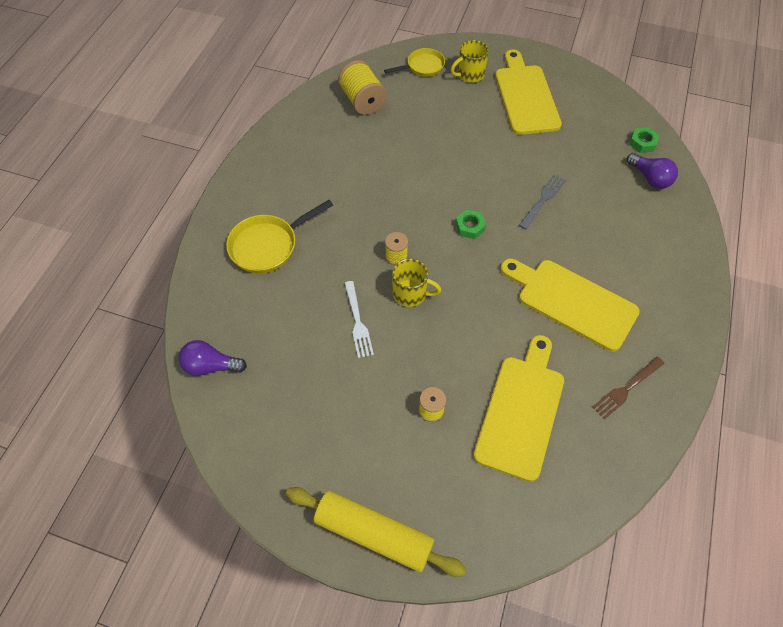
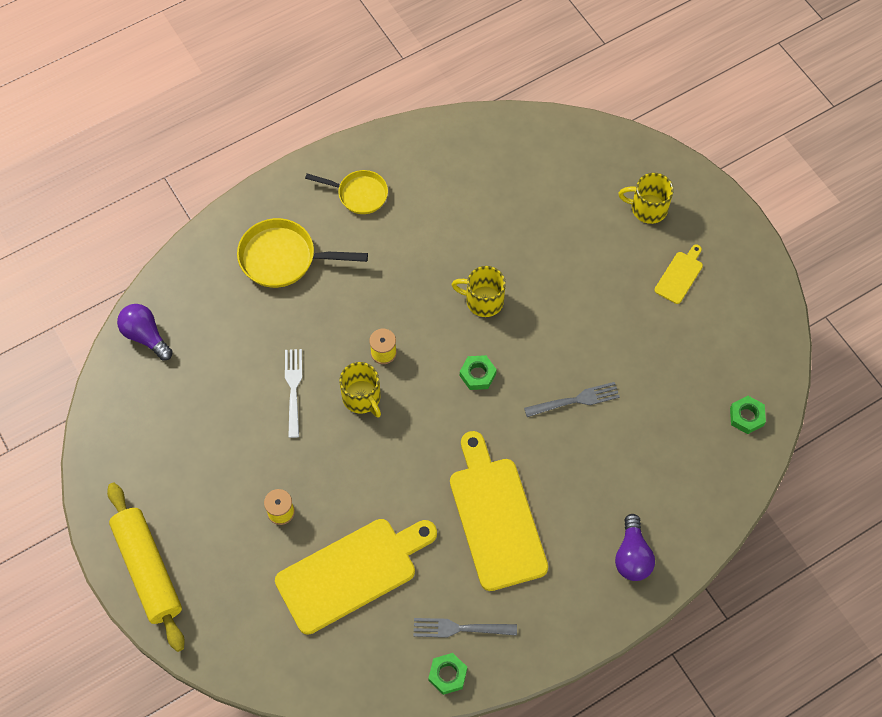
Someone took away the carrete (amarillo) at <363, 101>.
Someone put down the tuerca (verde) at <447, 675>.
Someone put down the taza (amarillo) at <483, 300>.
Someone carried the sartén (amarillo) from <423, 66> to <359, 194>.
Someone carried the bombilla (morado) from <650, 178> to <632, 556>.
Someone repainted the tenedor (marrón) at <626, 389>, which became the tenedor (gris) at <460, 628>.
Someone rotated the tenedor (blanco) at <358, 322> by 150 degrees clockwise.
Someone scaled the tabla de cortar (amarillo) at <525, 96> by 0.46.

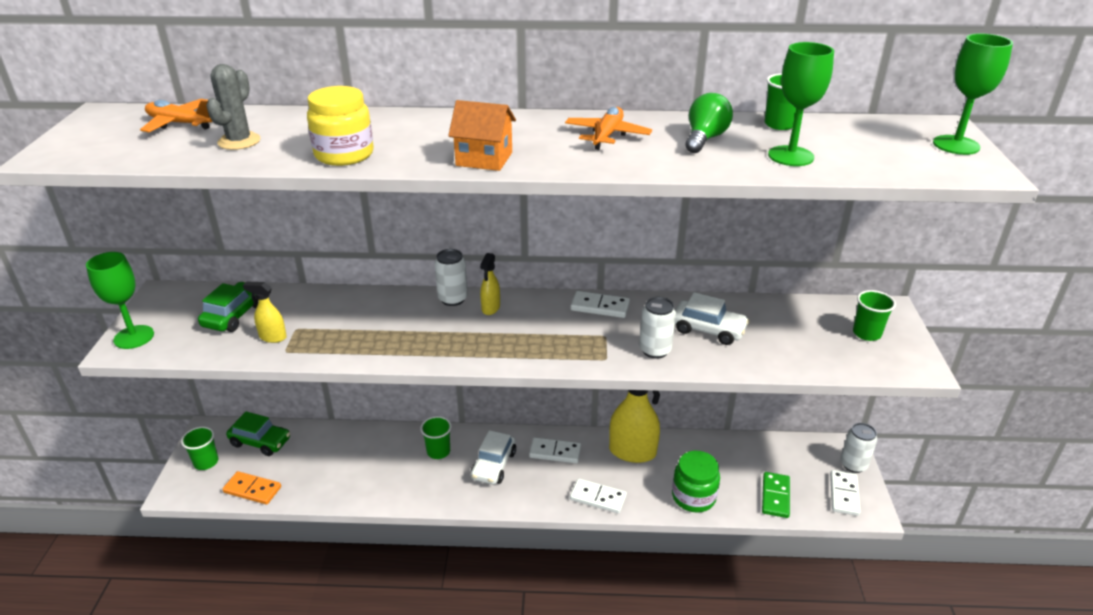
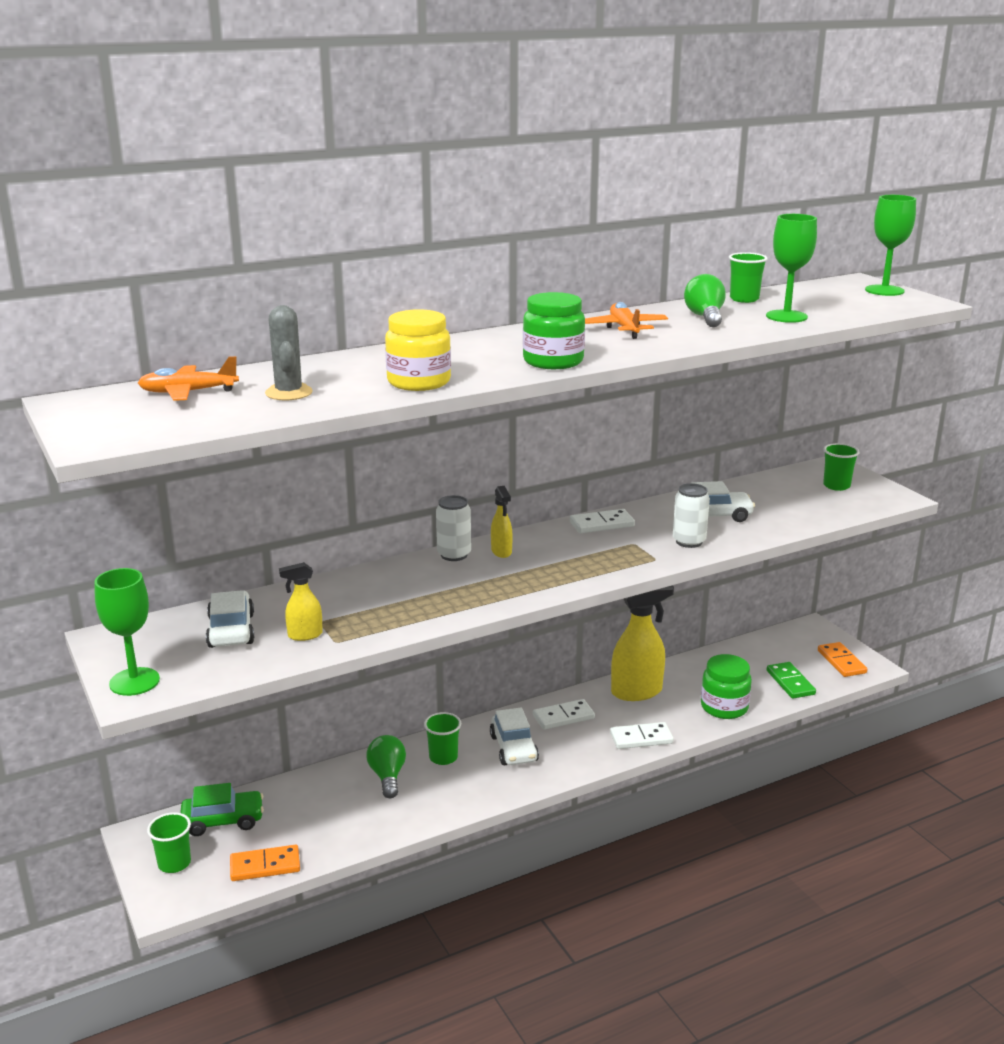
Someone took away the lata (blanco) at <853, 465>.
Someone put down the bombilla (verde) at <387, 776>.
Someone swapped the casa (naranja) at <484, 159> for the tarro (verde) at <553, 361>.
Someone repainted the coche (verde) at <234, 315>, which became the coche (blanco) at <231, 630>.
Someone repainted the ficha de dominó (blanco) at <844, 494>, which became the ficha de dominó (naranja) at <841, 662>.

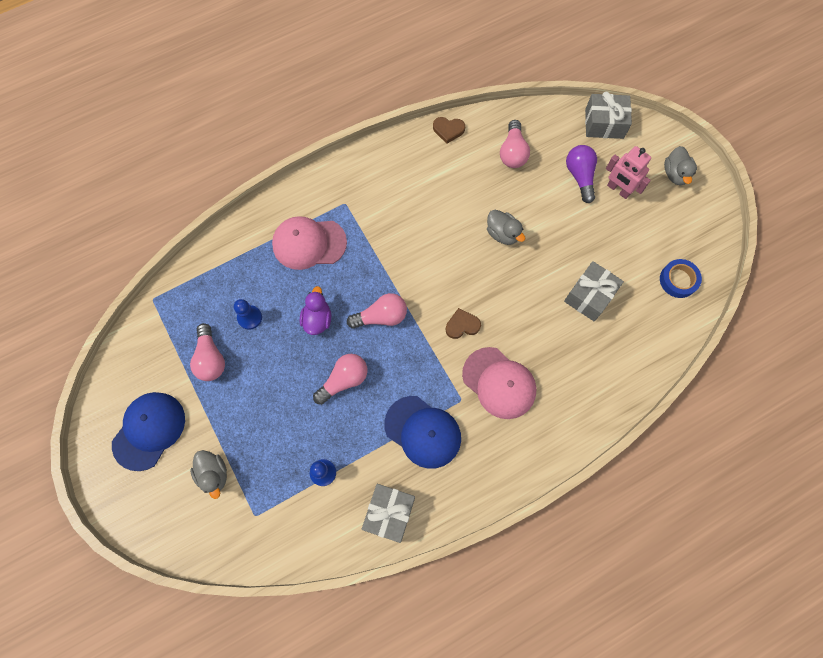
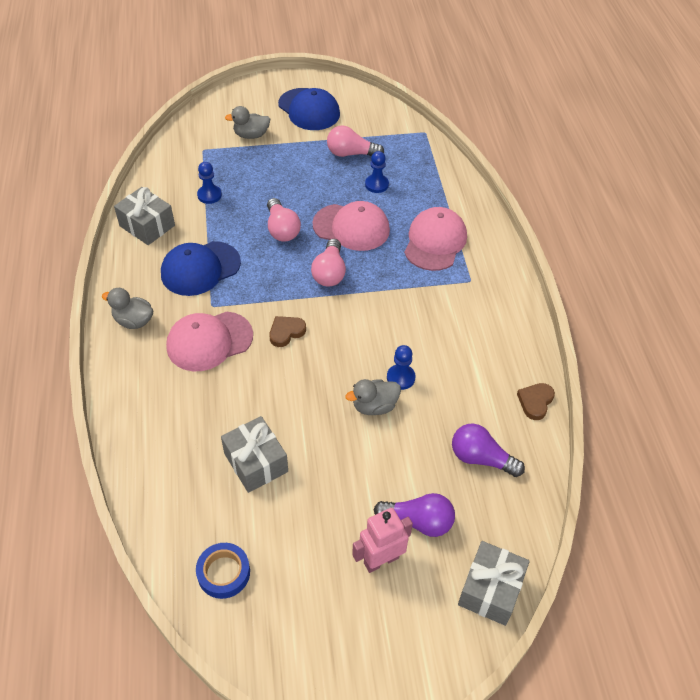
Someone put down the peón (azul) at <400, 378>.
Someone carried the pato (gris) from <675, 174> to <133, 321>.
Someone swapped the pato (morado) at <317, 319> for the gorra (rosa) at <351, 227>.
Someone repainted the bombilla (rosa) at <513, 152>, which became the bombilla (morado) at <481, 458>.
Someone rotated the corazón (marrón) at <462, 325> by 135 degrees counterclockwise.

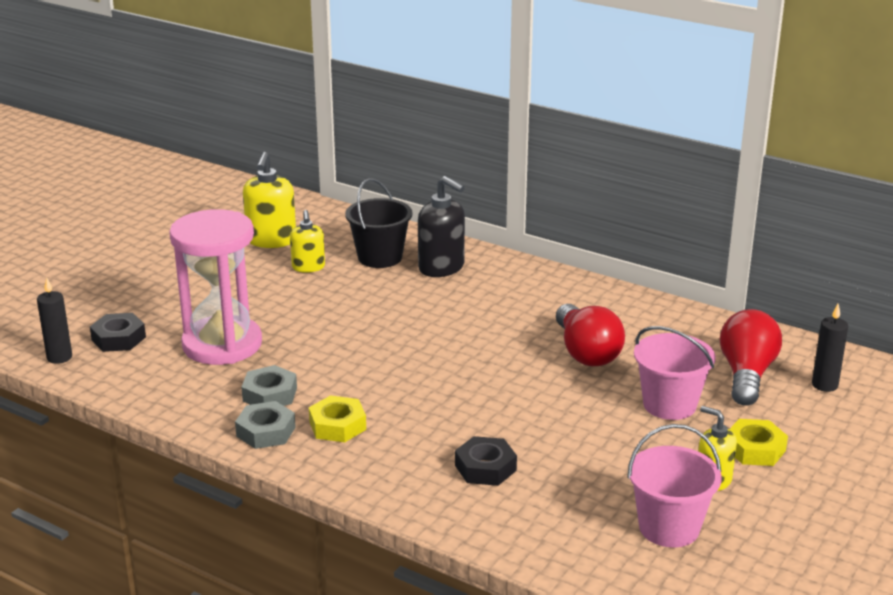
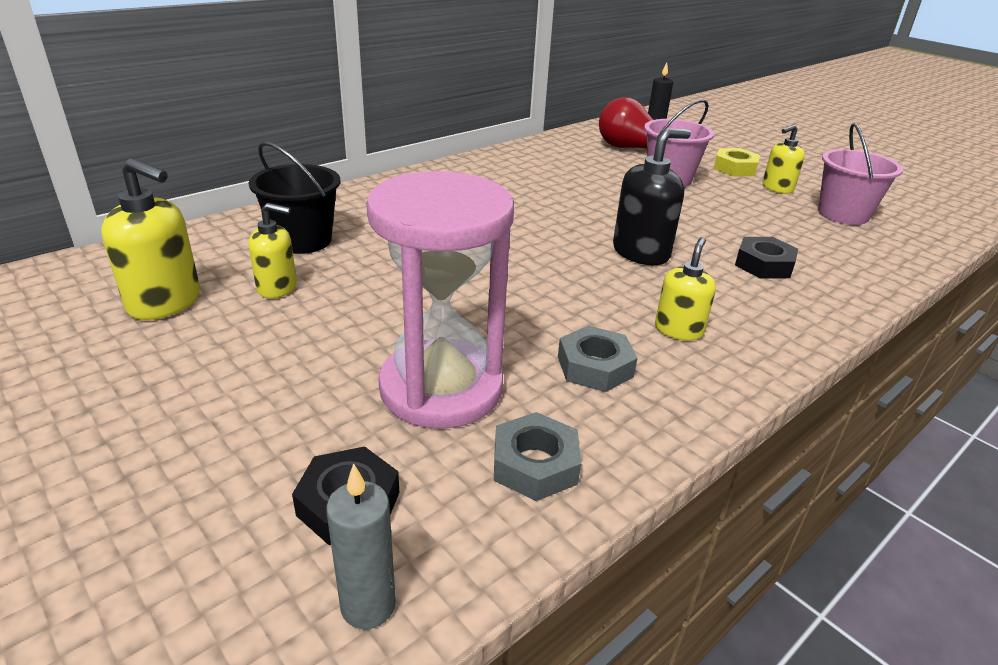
Someone took away the bombilla (rojo) at <586, 352>.
Someone carried the tuerca (gris) from <266, 431> to <535, 464>.
Someone carried the dispensador de jabón (negro) from <441, 267> to <641, 252>.
Someone swapped the tuerca (amarillo) at <337, 426> for the dispensador de jabón (amarillo) at <678, 330>.
Someone repainted the vela (negro) at <59, 357>, which became the vela (gris) at <368, 605>.

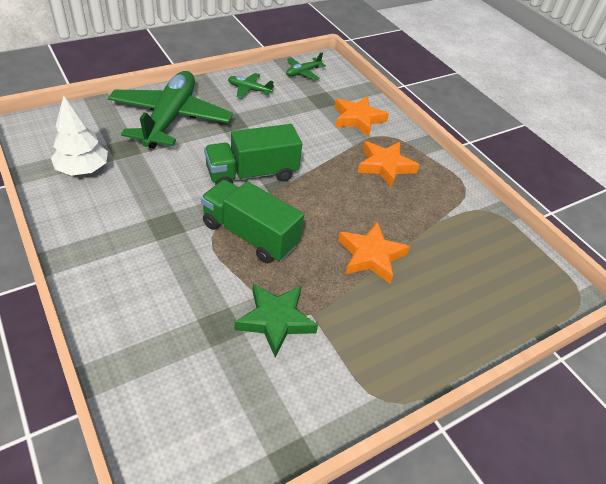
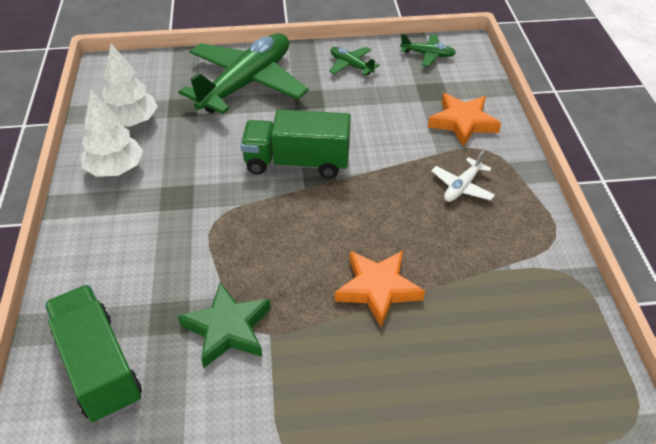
Someone put down the árbol (blanco) at <115, 169>.
Someone carried the camión (verde) from <250, 235> to <99, 366>.
Someone swapped the estrella (naranja) at <385, 166> for the avión (blanco) at <462, 187>.
Someone rotated the avión (verde) at <303, 72> by 150 degrees counterclockwise.

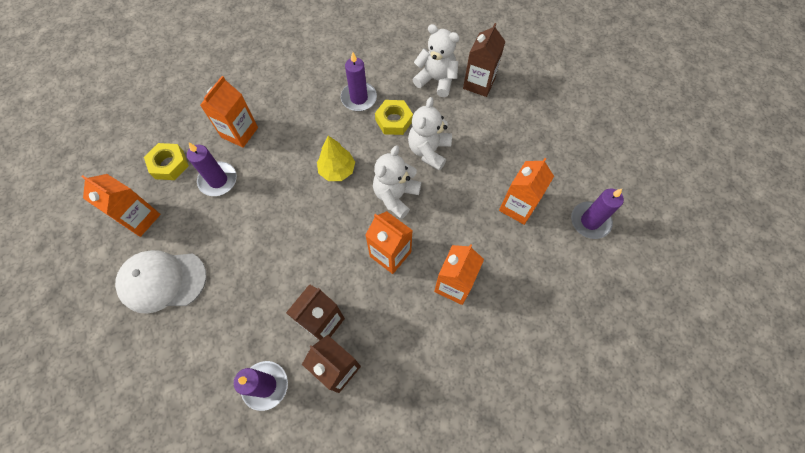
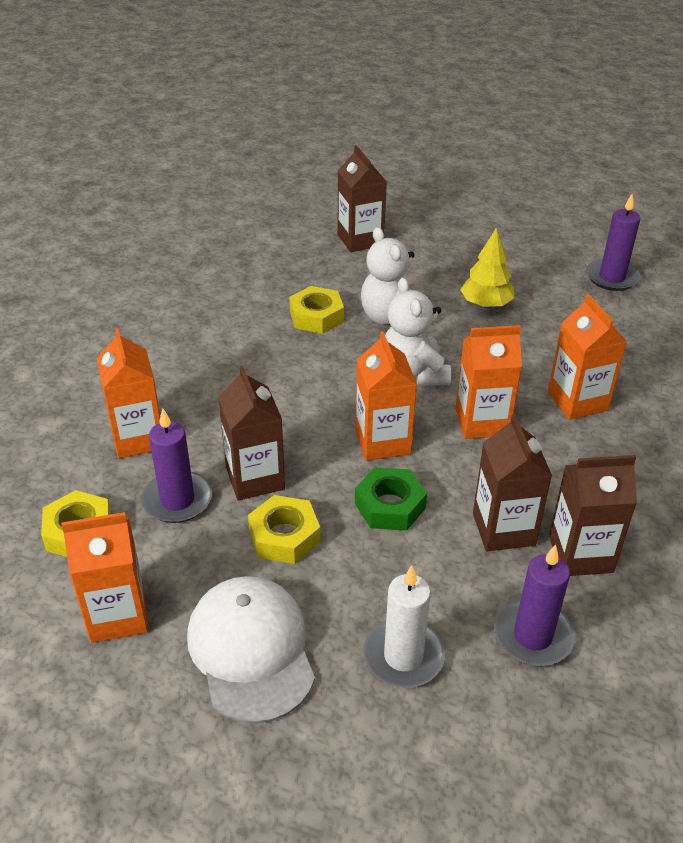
Someone took away the vela (morado) at <359, 98>.
Someone took away the osito (blanco) at <436, 80>.
Someone put down the cartón de leche (marrón) at <255, 478>.
Someone put down the tuerca (amarillo) at <284, 536>.
Someone put down the tuerca (verde) at <390, 506>.
Someone put down the vela (blanco) at <403, 656>.
Someone carried the árbol (amarillo) from <337, 170> to <486, 304>.
Someone carried the cartón de leche (naranja) from <518, 206> to <382, 441>.
Someone rotated the gorra (blanco) at <162, 281> by 120 degrees clockwise.

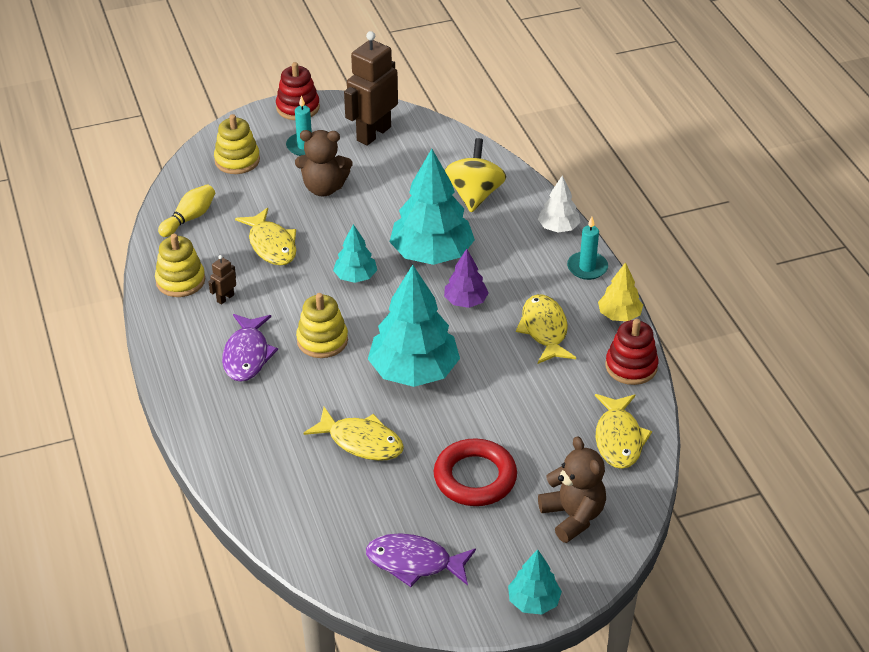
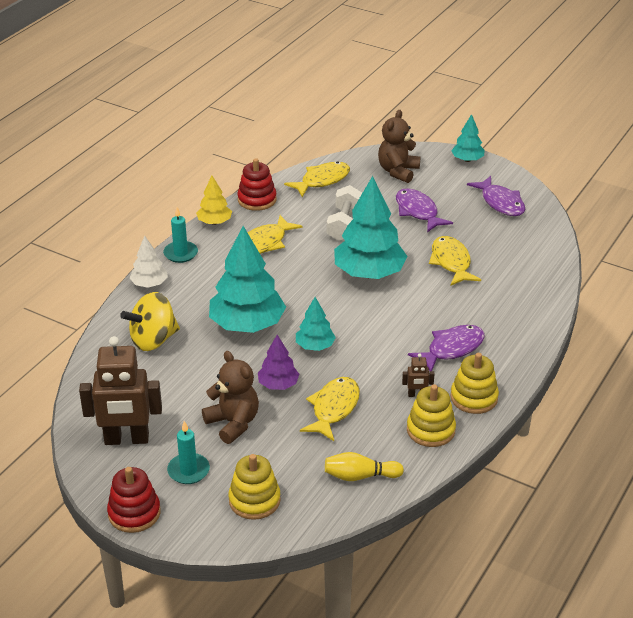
Someone put down the mancuerna (blanco) at <344, 224>.
Someone carried the juguete apilable (amarillo) from <322, 340> to <474, 398>.
Someone carried the árbol (morado) from <465, 301> to <278, 384>.
Someone swapped the anillo (rojo) at <475, 477> for the pez (morado) at <418, 212>.

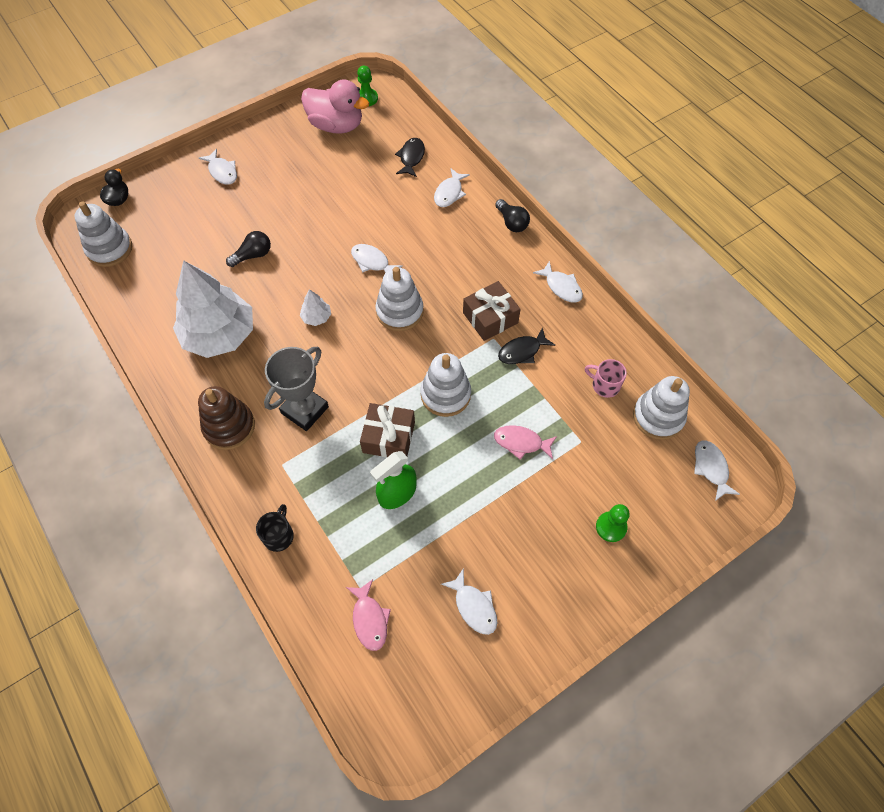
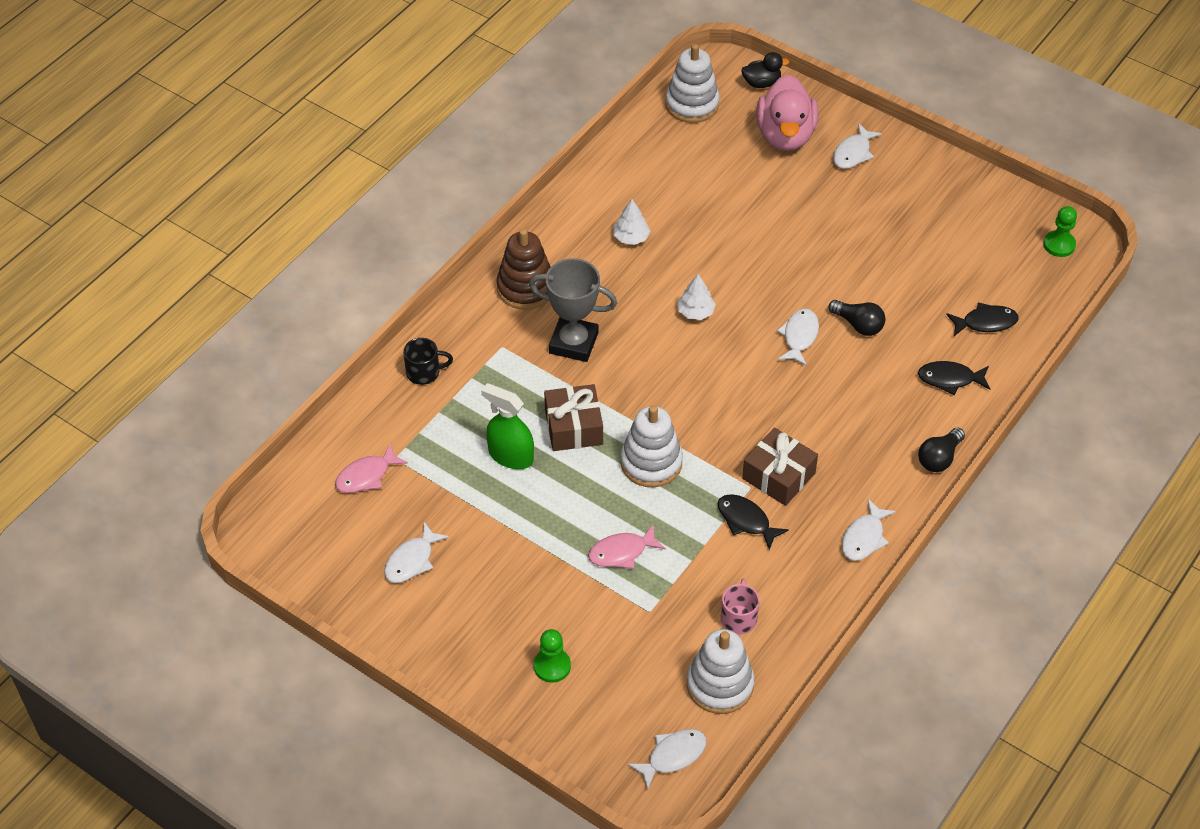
Someone took away the juguete apilable (blanco) at <399, 311>.
Someone carried the bombilla (negro) from <253, 255> to <858, 325>.
Someone carried the pato (rosa) from <336, 125> to <785, 135>.
Someone repainted the pez (blanco) at <449, 193>, which became the pez (negro) at <950, 379>.
Someone rotated the pez (rosa) at <521, 442> by 105 degrees counterclockwise.
Someone scaled the árbol (blanco) at <219, 334> by 0.41.

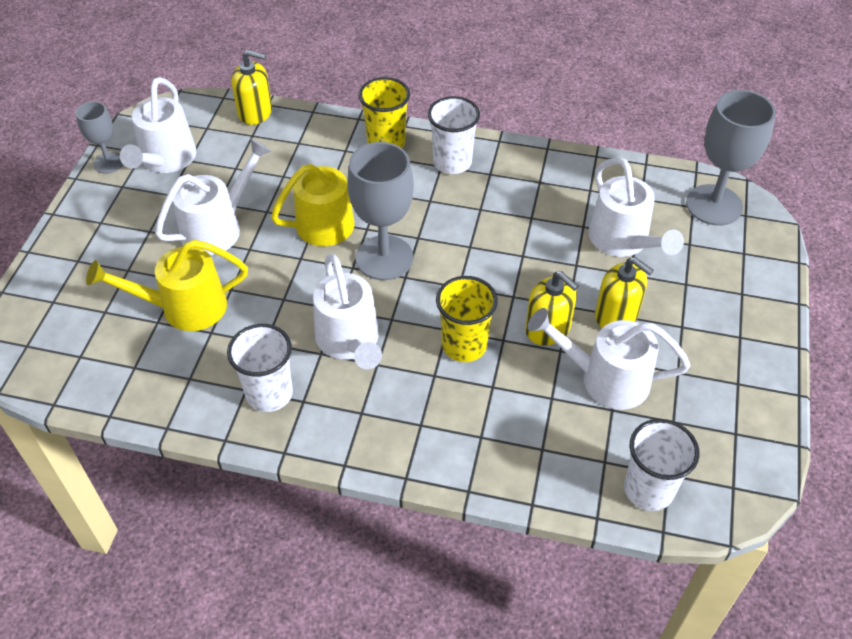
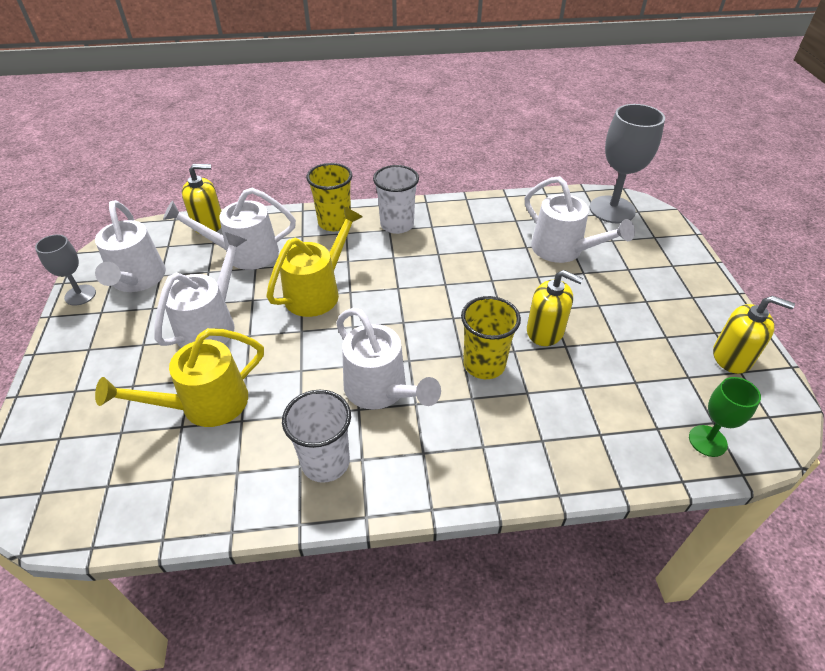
Someone took away the copa (gris) at <384, 258>.
Someone carried the regadera (blanco) from <604, 379> to <243, 254>.
Someone carried the dispensador de jabón (amarillo) from <616, 315> to <732, 357>.
Someone swapped the vaso (blanco) at <648, 489> for the copa (verde) at <707, 441>.

